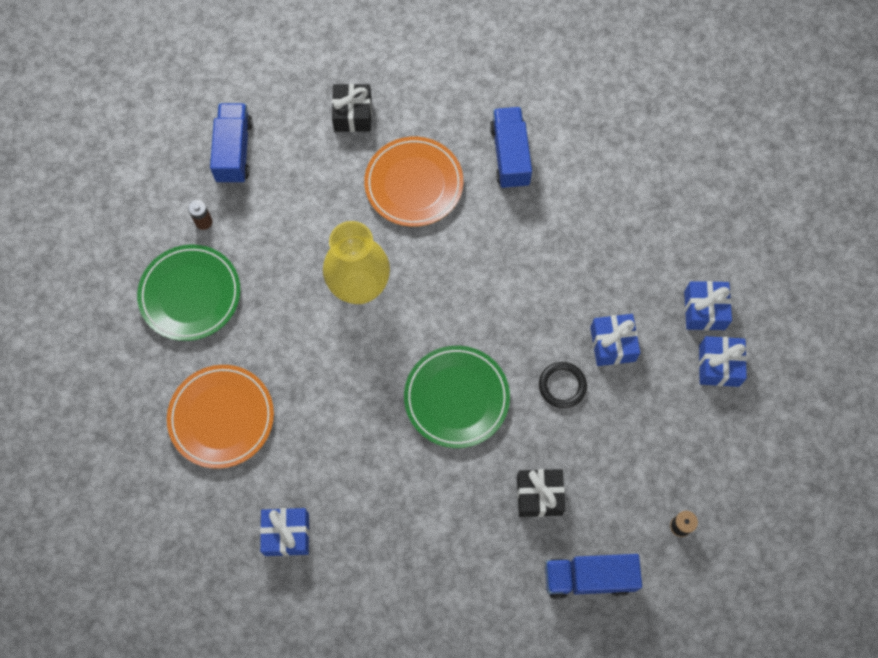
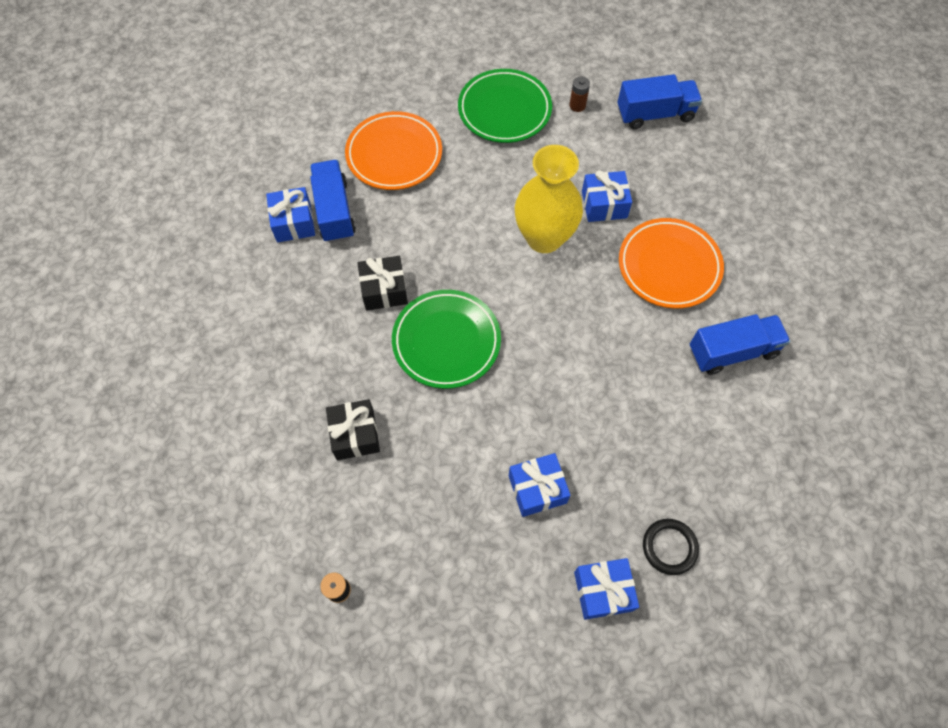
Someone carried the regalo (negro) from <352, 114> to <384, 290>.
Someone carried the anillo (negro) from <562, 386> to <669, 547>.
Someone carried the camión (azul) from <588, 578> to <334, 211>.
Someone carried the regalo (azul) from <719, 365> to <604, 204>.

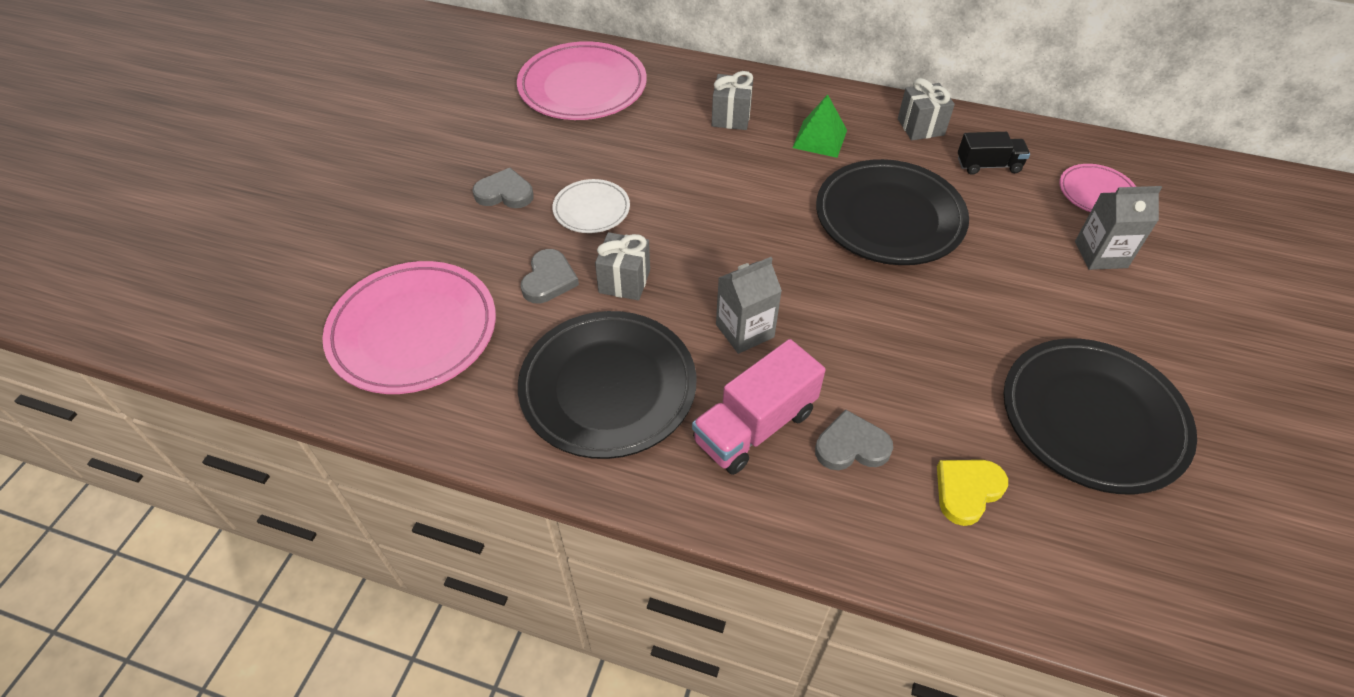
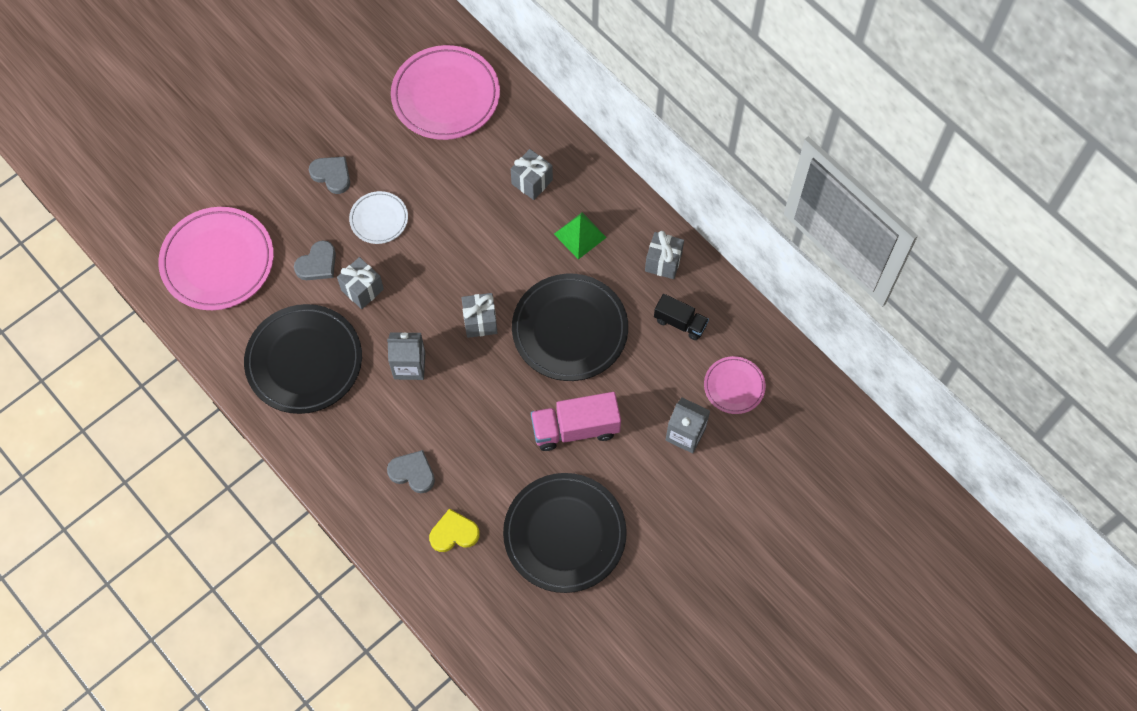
Someone put down the regalo (gris) at <480, 321>.
Someone carried the camión (rosa) from <755, 426> to <575, 428>.

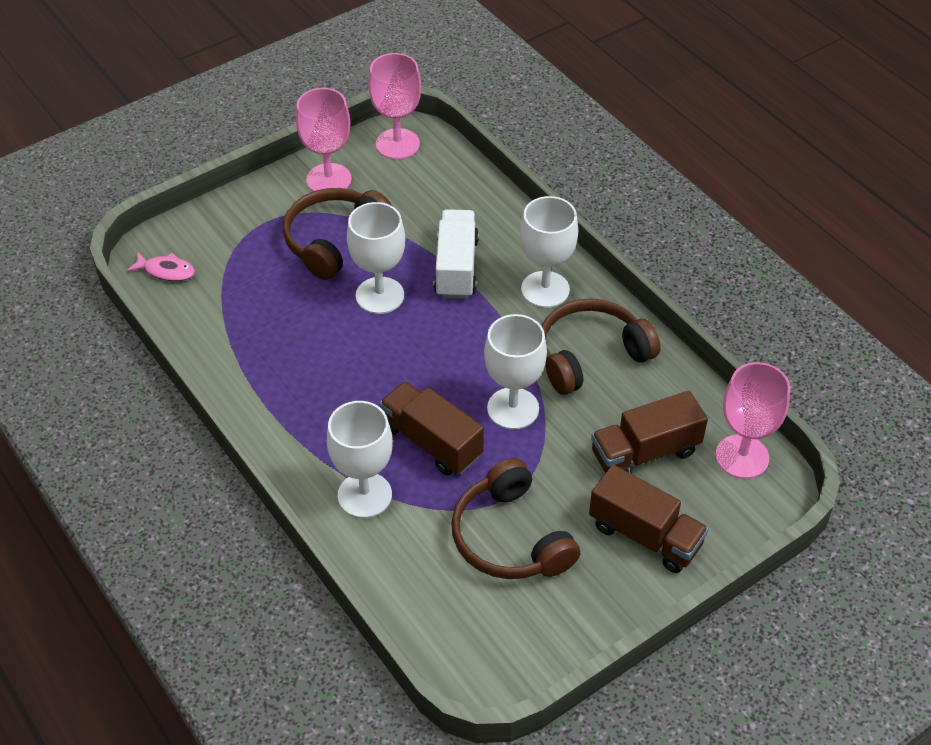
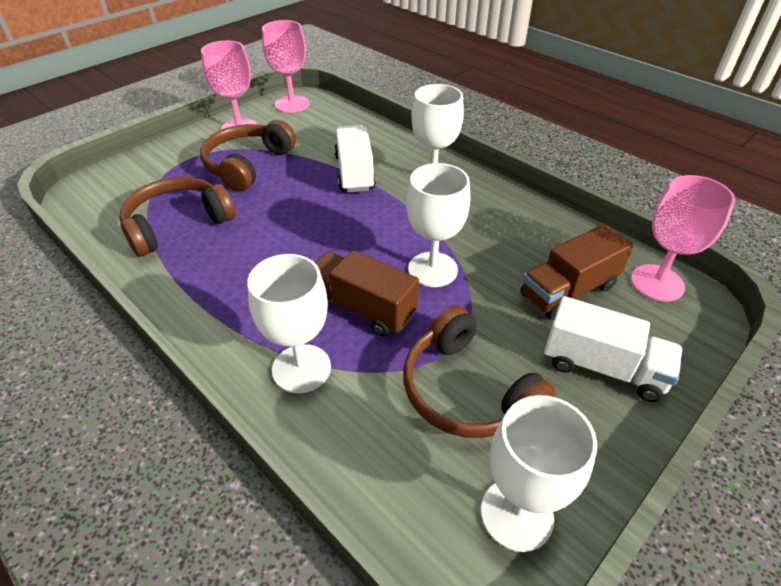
Someone took away the pez (rosa) at <166, 271>.
Someone carried the copa (blanco) from <380, 295> to <516, 514>.
Someone carried the auriculares (marrón) from <590, 355> to <177, 224>.
Someone repainted the camión (marrón) at <645, 535>, which became the camión (blanco) at <603, 367>.

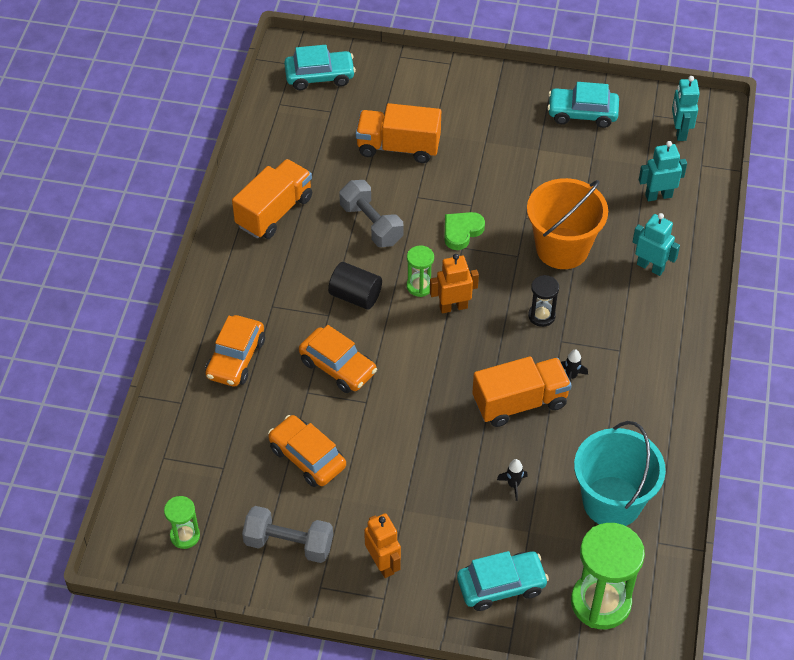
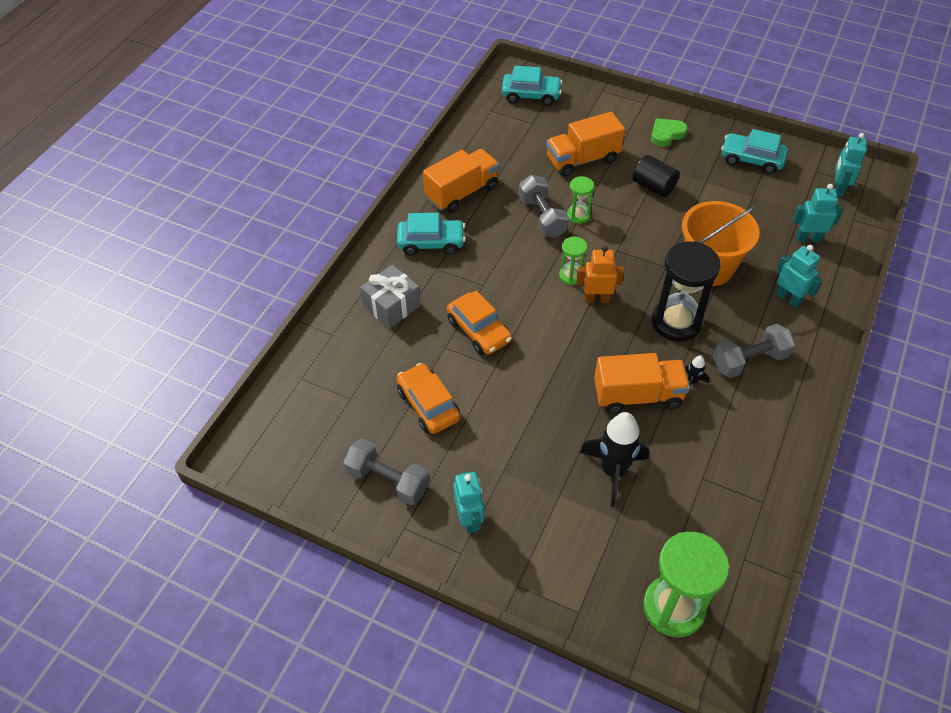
Someone took away the balde (turquesa) at <612, 502>.
Someone put down the mancuerna (gris) at <749, 361>.
Someone carried the reloj de arena (verde) from <185, 536> to <578, 215>.
Someone carried the cilindro (negro) from <355, 296> to <653, 186>.
Someone carried the corazón (verde) from <461, 232> to <666, 134>.
Someone carried the coche (turquesa) from <501, 585> to <431, 242>.
Someone swapped the coche (naranja) at <236, 358> for the regalo (gris) at <392, 306>.
Someone repainted the robot (naranja) at <383, 564>, which became the robot (turquesa) at <469, 519>.
Someone rotated the camión (naranja) at <398, 147> by 45 degrees counterclockwise.
Someone scaled the cohete (negro) at <513, 485> by 2.27.
Someone scaled the reloj de arena (negro) at <541, 316> by 1.97.

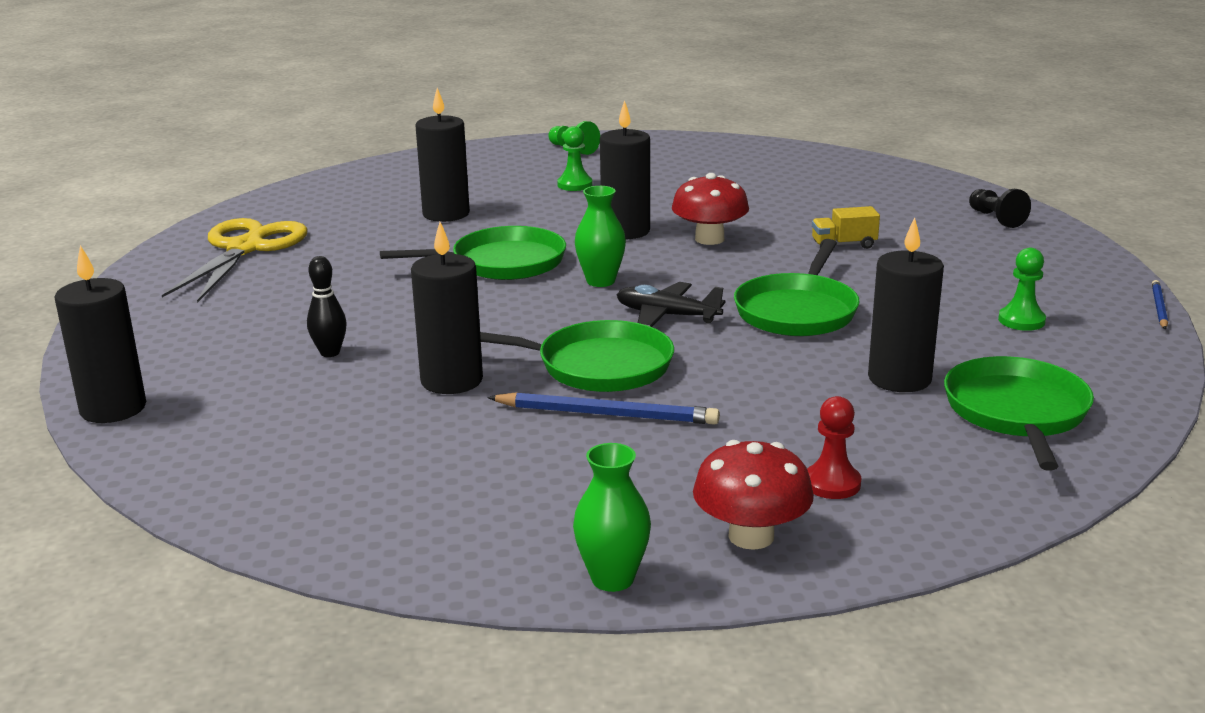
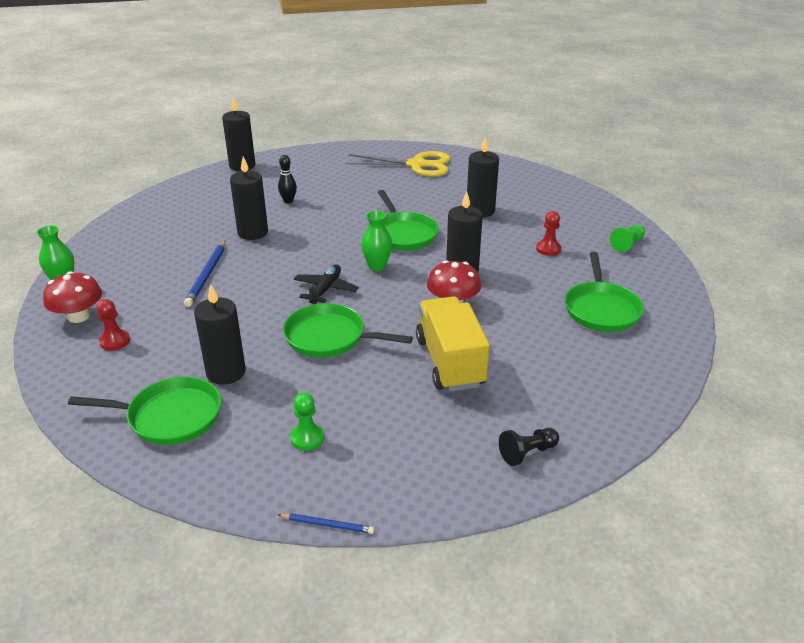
Someone carried the sartén (verde) from <598, 366> to <601, 309>.
Someone repainted the peón (verde) at <575, 185>, which became the peón (rojo) at <548, 249>.
Someone scaled the camión (amarillo) at <843, 245> by 2.22.

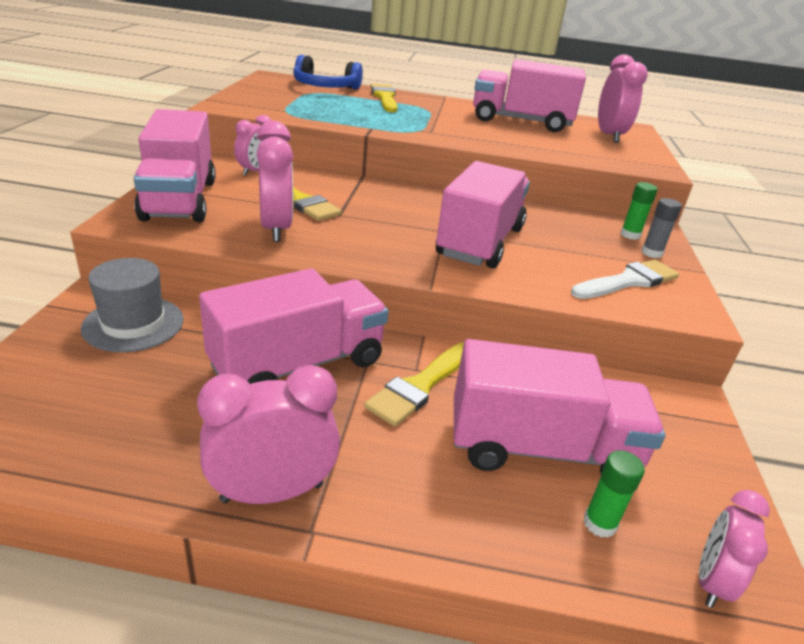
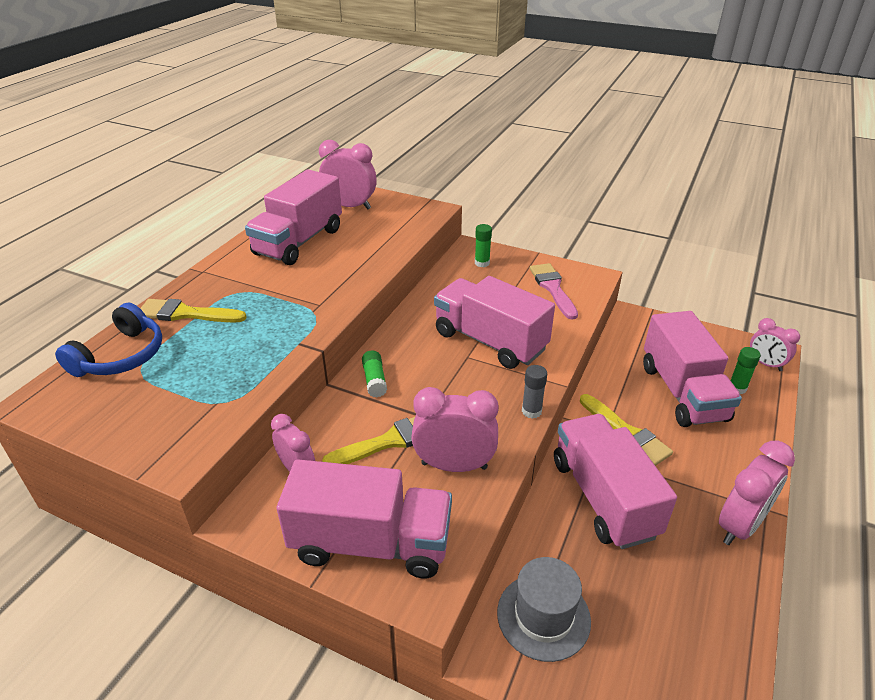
Someone put down the barra de pegamento (verde) at <374, 380>.
Someone carried the barra de pegamento (gris) from <651, 253> to <531, 411>.
Someone repainted the pincel (blanco) at <628, 281>, which became the pincel (rosa) at <553, 288>.
Someone rotated the despertador (rosa) at <272, 492> by 135 degrees counterclockwise.
Someone rotated the camión (rosa) at <541, 448> by 150 degrees clockwise.

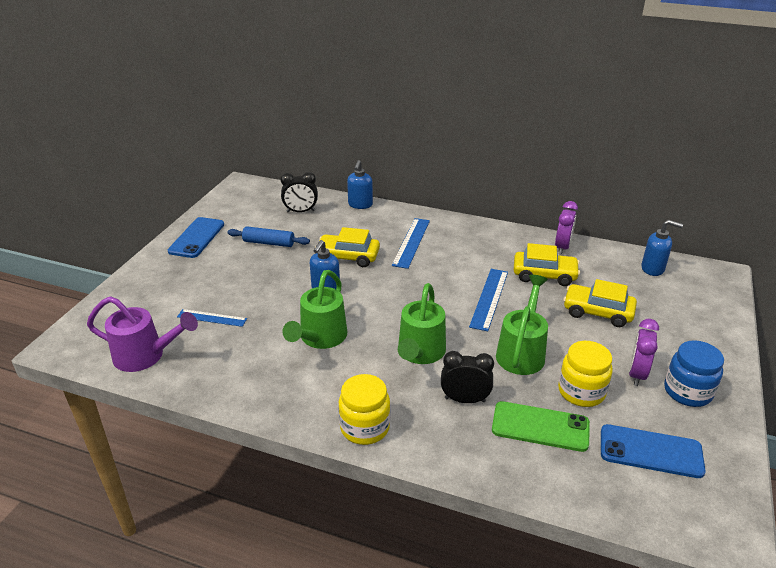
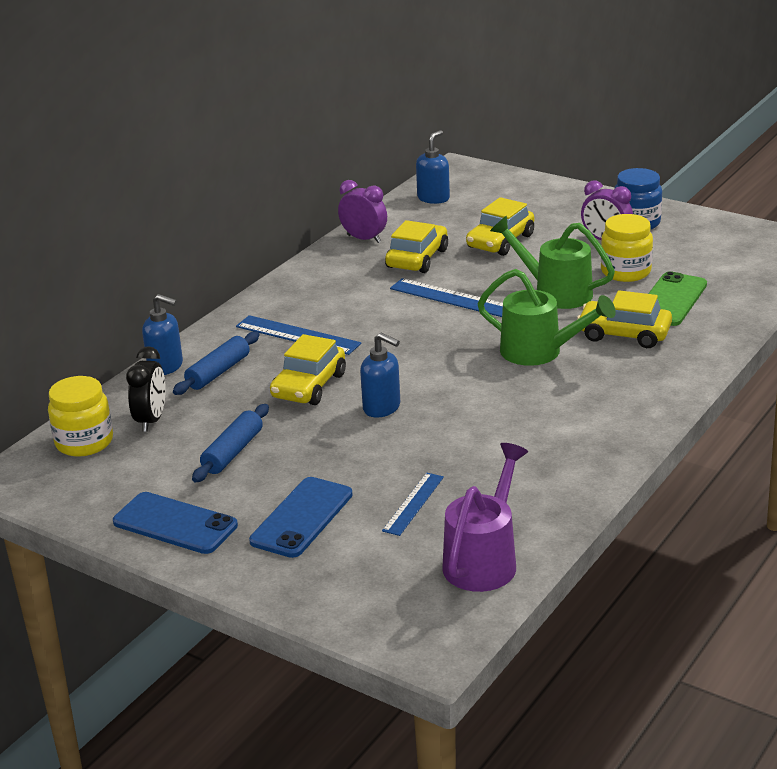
Someone took away the regadera (verde) at <320, 338>.
Someone put down the rodillo (azul) at <218, 372>.
Someone carried the tarro (amarillo) from <365, 427> to <84, 442>.
Someone carried the móvil (azul) from <650, 451> to <302, 518>.
Someone swapped the despertador (negro) at <465, 399> for the coche (amarillo) at <624, 334>.

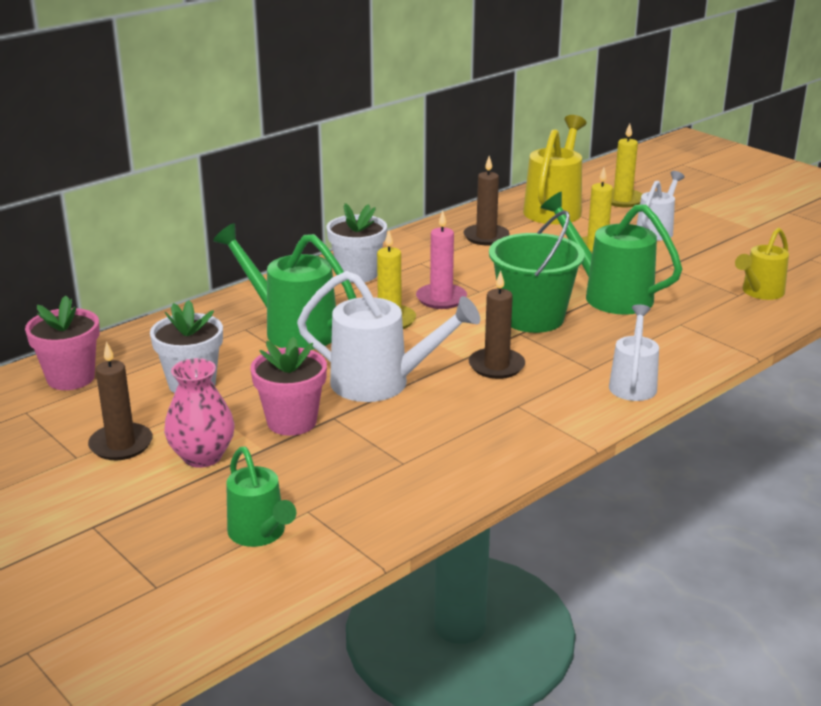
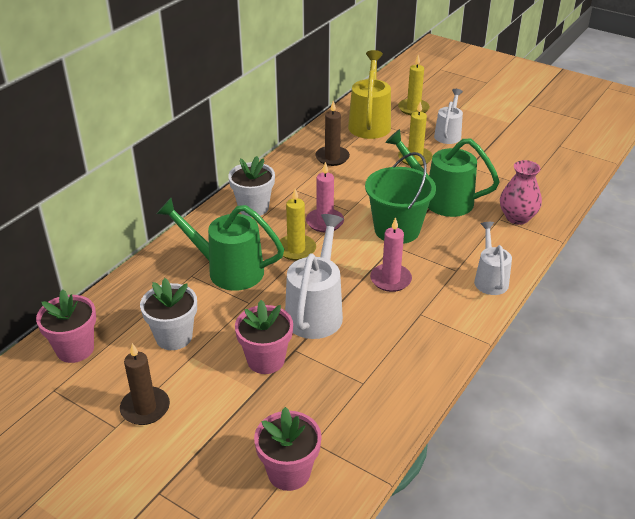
Someone took away the regadera (amarillo) at <759, 293>.
Someone carried the florero (rosa) from <202, 456> to <517, 217>.
Someone swapped the regadera (verde) at <260, 534> for the maceta (rosa) at <289, 472>.
Someone repainted the vela (marrón) at <496, 366>, which became the vela (rosa) at <390, 279>.
Someone rotated the regadera (blanco) at <382, 383> by 75 degrees counterclockwise.

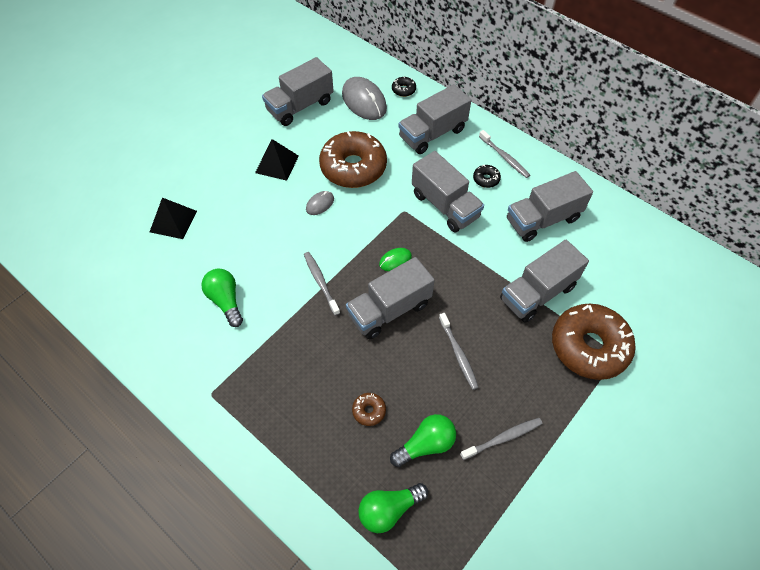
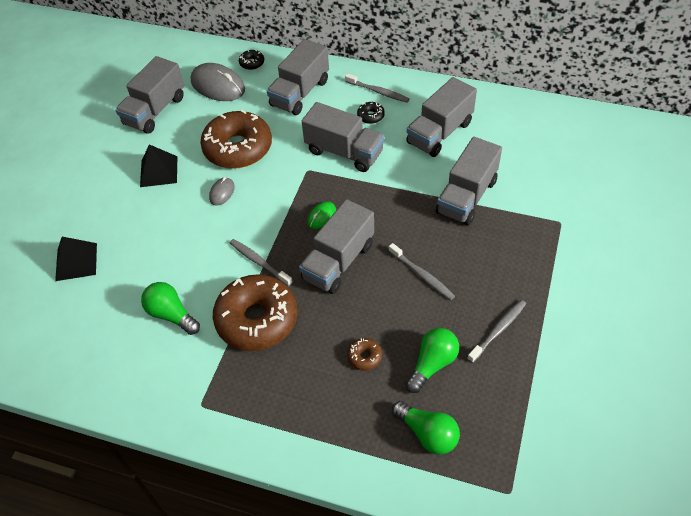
Someone carried the rosquilla (marrón) from <589, 346> to <257, 319>.
Someone rotated the bombilla (verde) at <389, 509> by 90 degrees counterclockwise.

